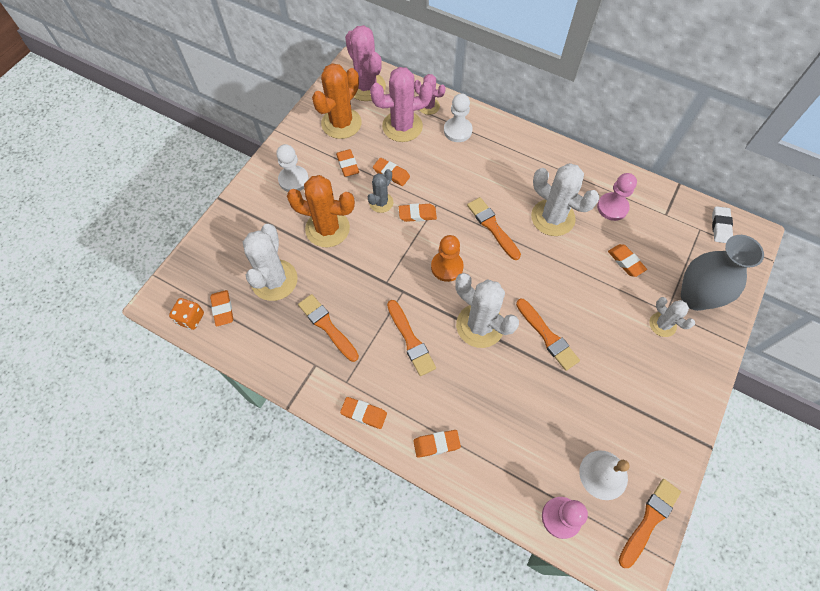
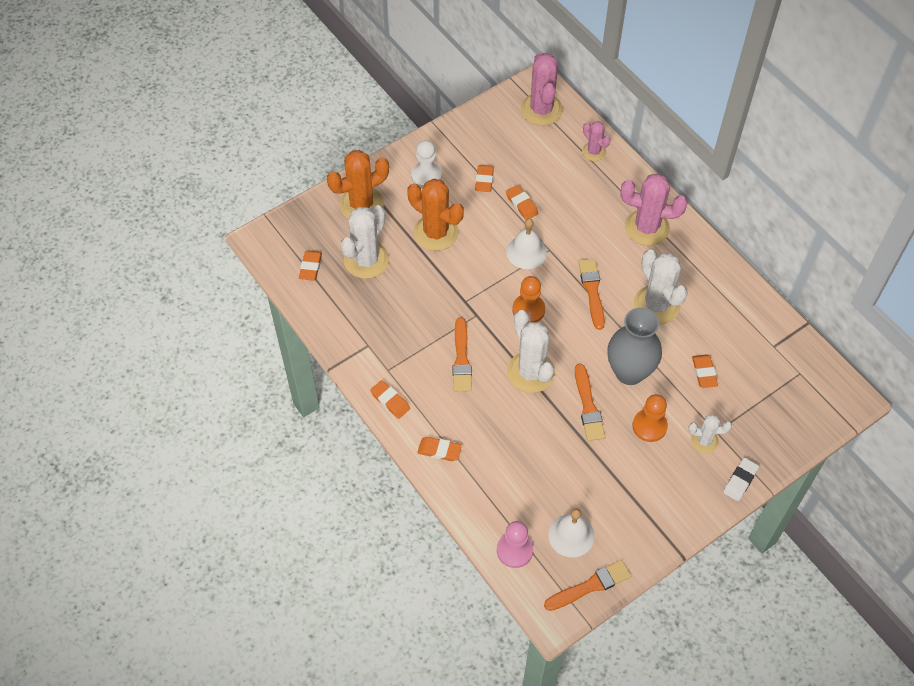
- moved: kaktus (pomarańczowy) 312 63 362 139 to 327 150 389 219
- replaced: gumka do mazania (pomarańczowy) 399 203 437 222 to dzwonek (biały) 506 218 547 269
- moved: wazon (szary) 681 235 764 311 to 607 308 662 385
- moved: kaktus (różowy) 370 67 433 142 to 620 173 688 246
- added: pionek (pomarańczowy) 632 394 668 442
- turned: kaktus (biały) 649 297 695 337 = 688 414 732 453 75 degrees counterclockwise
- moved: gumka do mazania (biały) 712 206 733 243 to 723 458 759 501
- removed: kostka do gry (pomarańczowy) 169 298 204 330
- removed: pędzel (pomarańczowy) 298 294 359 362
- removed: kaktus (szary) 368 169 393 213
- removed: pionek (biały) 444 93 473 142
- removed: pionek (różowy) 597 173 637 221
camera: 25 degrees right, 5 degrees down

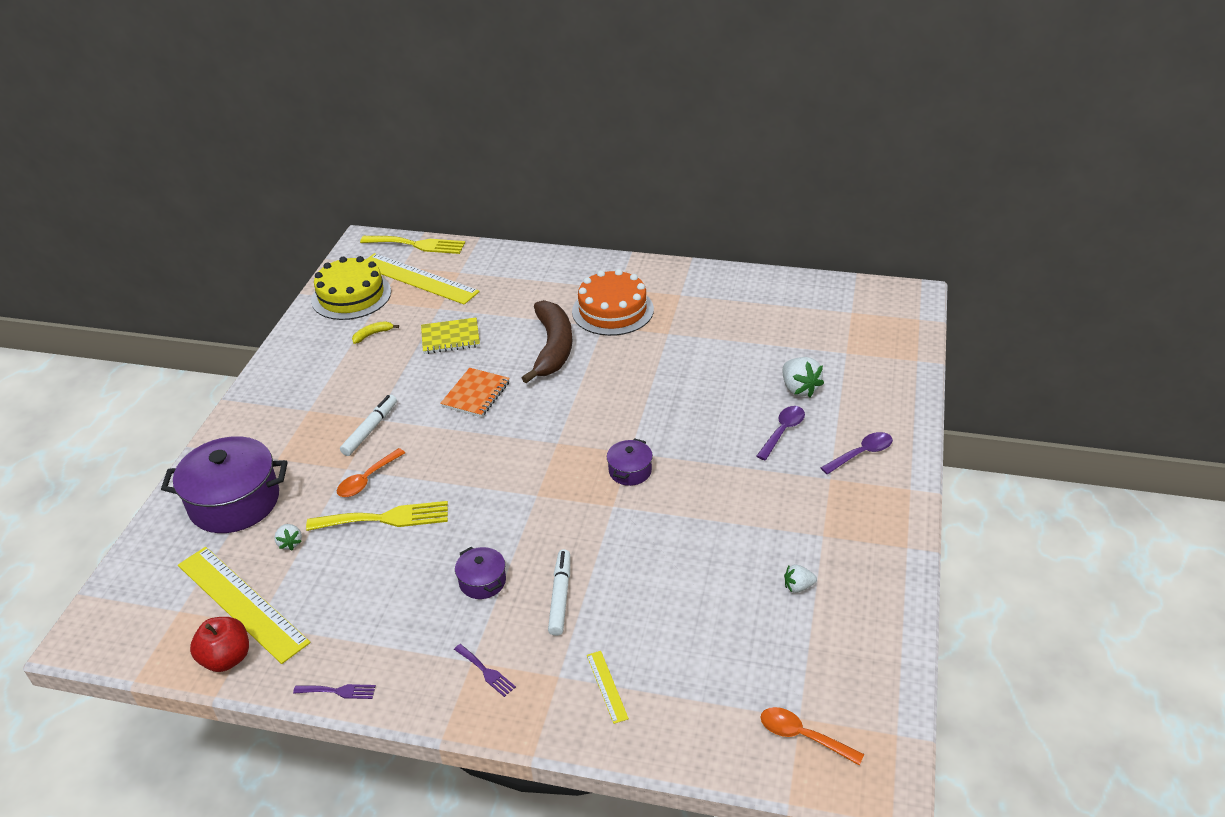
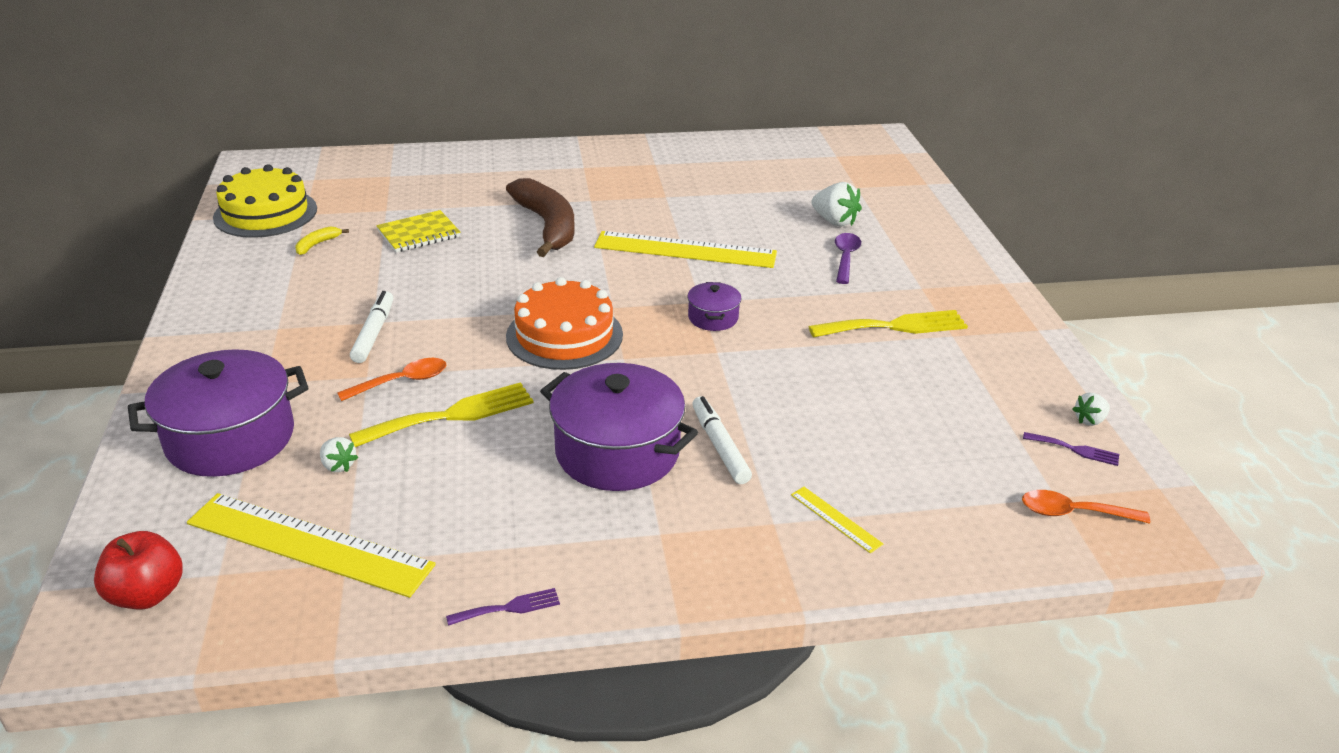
- moved: jabłko (czerwony) 190 617 249 672 to 94 531 182 610
- turned: łyżka (pomarańczowy) 337 448 405 497 = 337 358 446 401 135 degrees counterclockwise
- moved: tort (pomarańczowy) 572 269 654 336 to 506 277 623 370
- resized: garnek (fioletowy) 455 547 506 599 = 540 363 698 491 x2.08
- moved: linijka (żółty) 366 253 480 305 to 594 231 777 268
- moved: widelec (żółty) 360 236 465 254 to 808 310 968 337
- moved: widelec (fioletowy) 454 644 516 697 to 1023 432 1119 466
- moved: truskawka (biały) 784 565 817 593 to 1073 393 1110 426
- removed: zeszyt (pomarańczowy) 440 368 510 417
- removed: łyżka (fioletowy) 821 432 893 474
camera: 25 degrees left, 5 degrees down

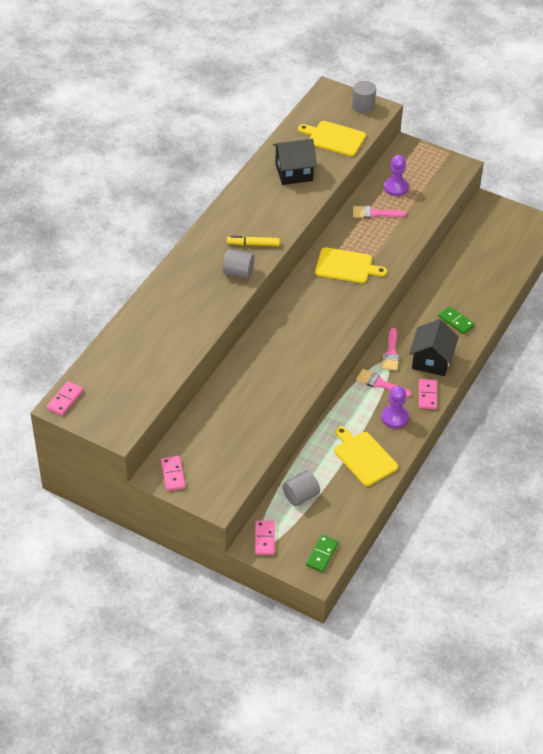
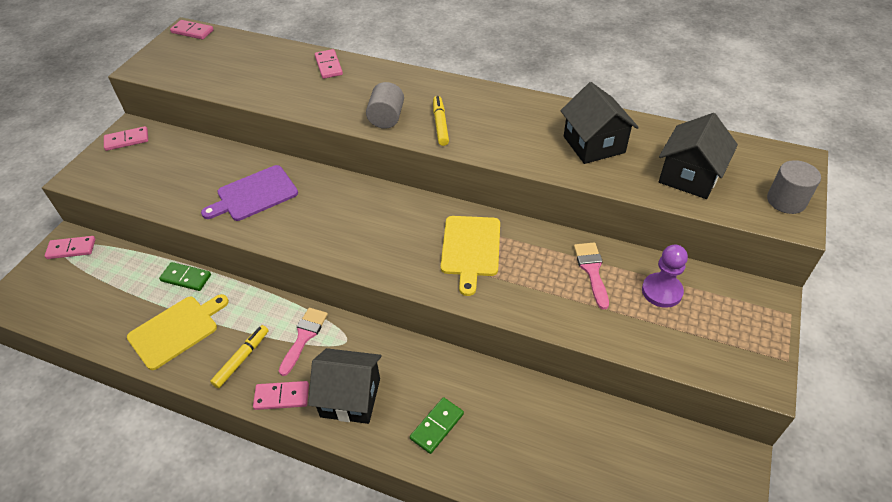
- moved: kostka domina (zielony) 306 535 339 572 to 159 262 211 291
- added: deska do krojenia (fioletowy) 201 165 298 221
- replaced: pionek (fioletowy) 381 386 409 428 to flamaster (żółty) 210 325 269 388
- added: kostka domina (różowy) 315 49 343 79
- replaced: deska do krojenia (żółty) 298 121 366 156 to domek (czarny) 659 113 738 199
- removed: walec (szary) 283 470 320 506
- removed: pędzel (różowy) 382 328 399 371
camera: 85 degrees right, 0 degrees up

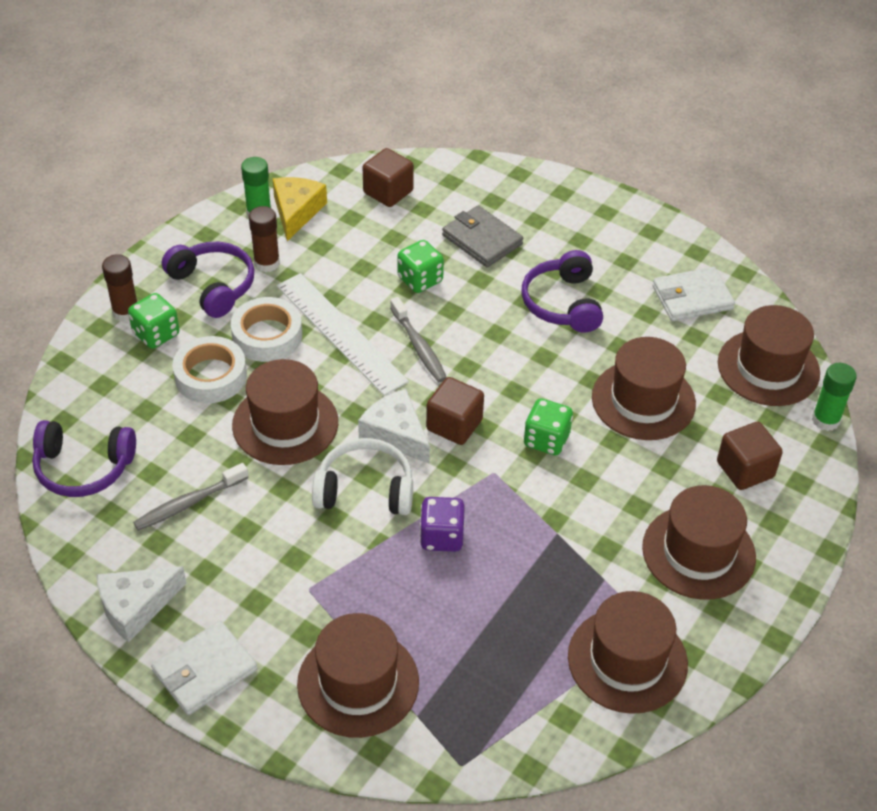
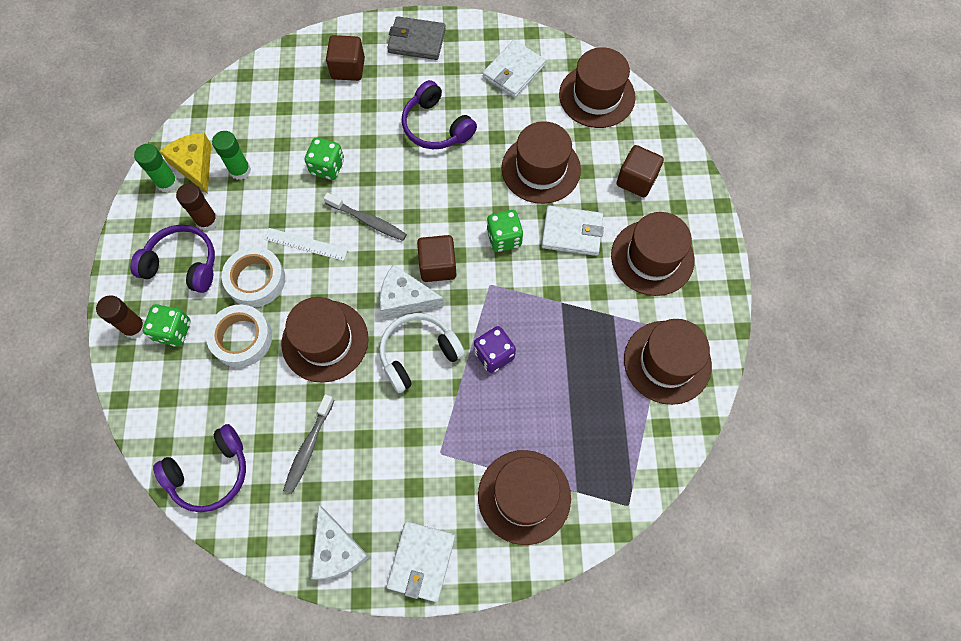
- moved: klej w sztyfcie (zielony) 812 363 857 431 to 212 131 251 180
- resized: linijka (biały) 276 273 409 396 = 264 228 348 261 x0.55
- turned: ser (biały) 96 566 187 642 = 311 506 370 580 45 degrees counterclockwise
- moved: sześcian (brązowy) 363 148 414 207 to 326 35 365 81
- moved: portfel (szary) 442 205 523 267 to 387 16 446 60
- added: portfel (biały) 541 205 604 256
camera: 35 degrees left, 20 degrees up

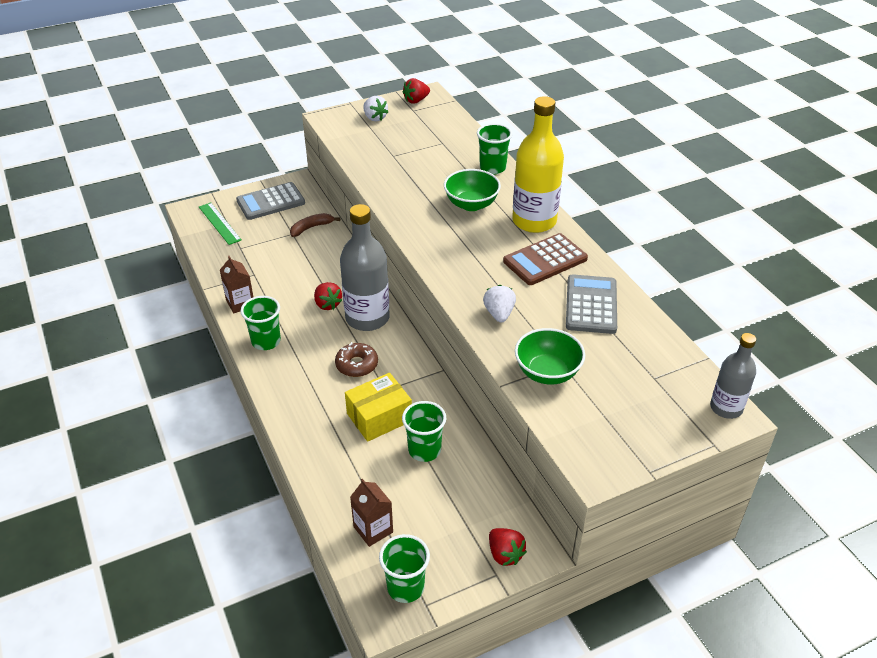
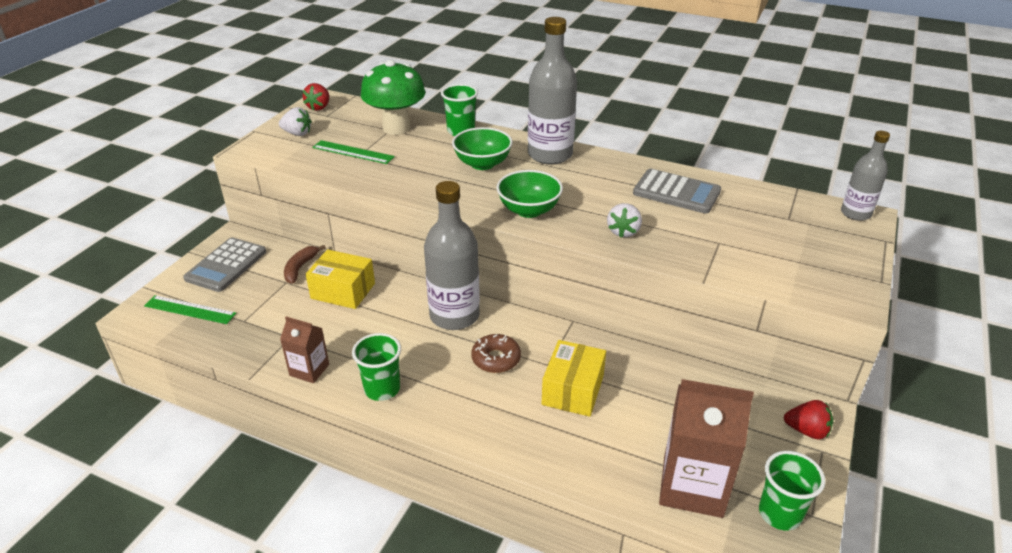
- added: pudełko (żółty) 306 249 375 309
- added: linijka (zielony) 312 140 395 164
- added: grzyb (zielony) 361 60 426 135
- moved: miska (zielony) 515 328 585 384 to 496 170 563 218
- recoloured: butelka (żółty) 512 96 564 233 to butelka (szary) 528 17 577 165
- turned: truskawka (biały) 483 285 516 323 = 607 203 642 238 120 degrees counterclockwise
- turned: kalkulator (szary) 566 274 617 334 = 633 169 721 214 150 degrees clockwise
- resized: karton mleka (brązowy) 350 479 393 547 = 659 379 754 518 x1.85
- removed: truskawka (czerwony) 314 282 342 310
- removed: szklanka (zielony) 402 401 446 462
- removed: kalkulator (brązowy) 503 233 588 285
camera: 40 degrees left, 5 degrees down

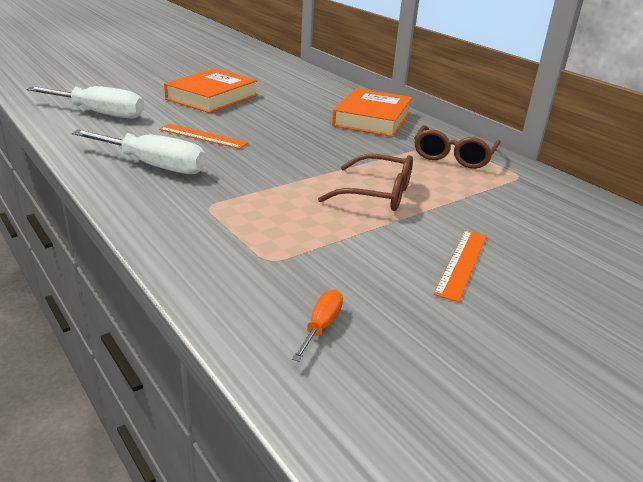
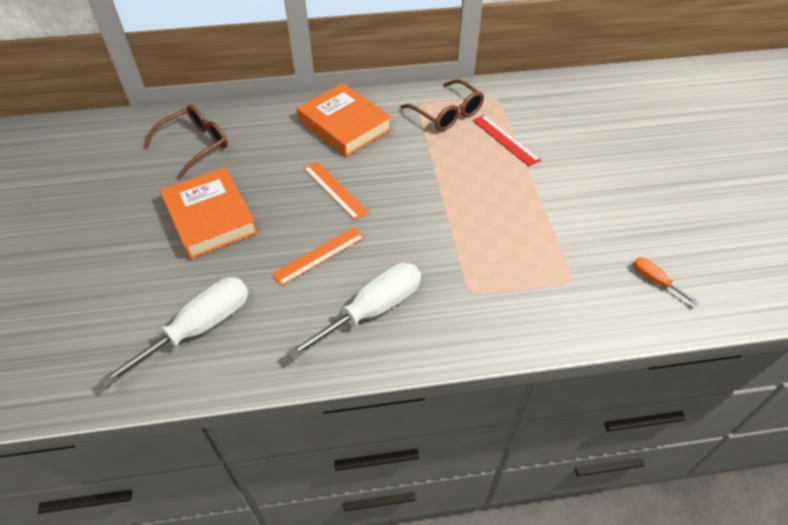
- moved: okulary (brązowy) 318 154 413 211 to 144 105 228 179
- moved: linijka (pomarańczowy) 433 230 487 302 to 304 162 369 220
- added: linijka (czerwony) 473 115 540 166
camera: 60 degrees left, 20 degrees up

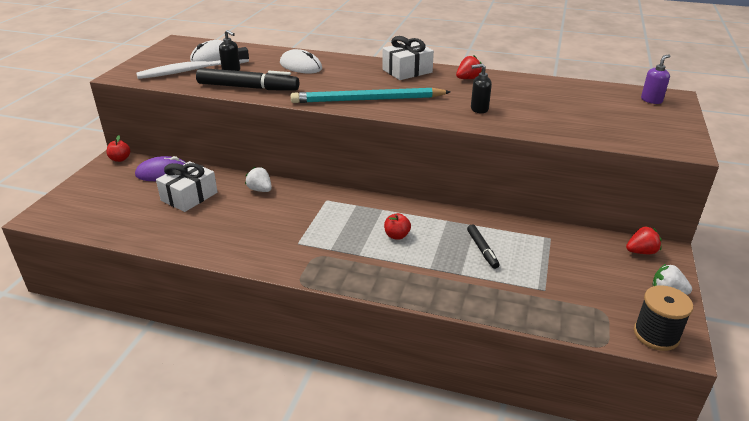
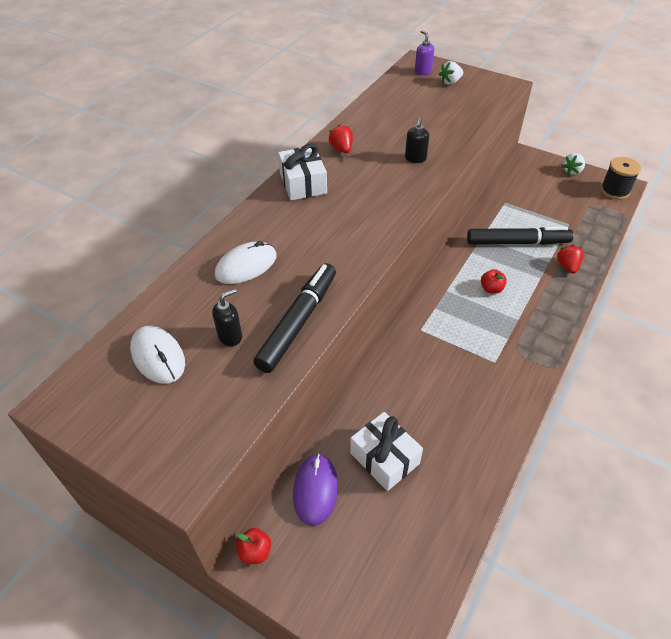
- moved: truskawka (biały) 245 167 272 192 to 439 61 463 85
- resized: flamaster (czarny) 467 225 500 269 = 467 227 574 245 x1.91
- moved: truskawka (czerwony) 626 226 662 254 to 557 245 584 274
- removed: szczoteczka do zębów (biały) 136 47 249 79
- removed: ołówek (turkusowy) 291 88 451 103
camera: 75 degrees left, 15 degrees up

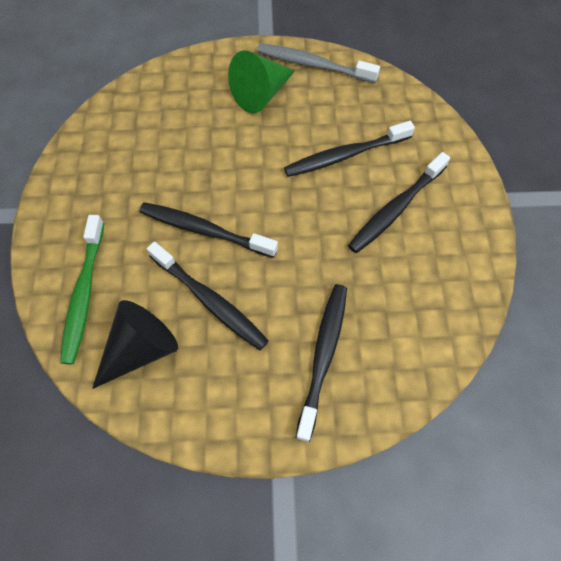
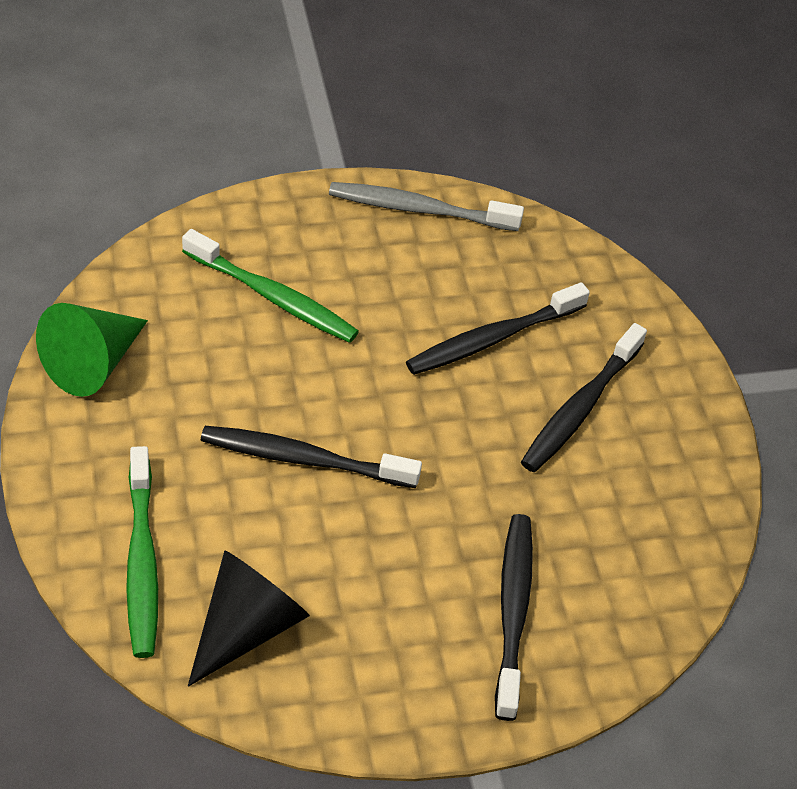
- moved: stożek (zielony) 228 51 295 113 to 36 303 148 397
- added: szczoteczka do zębów (zielony) 182 229 359 343
- removed: szczoteczka do zębów (czarny) 147 241 269 350
camera: 15 degrees left, 15 degrees down

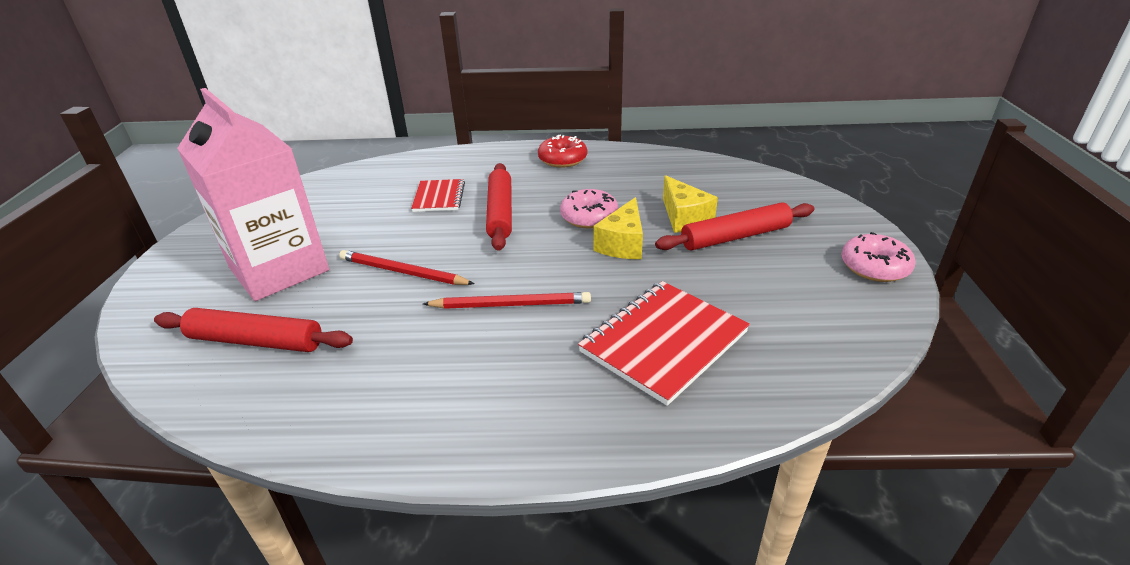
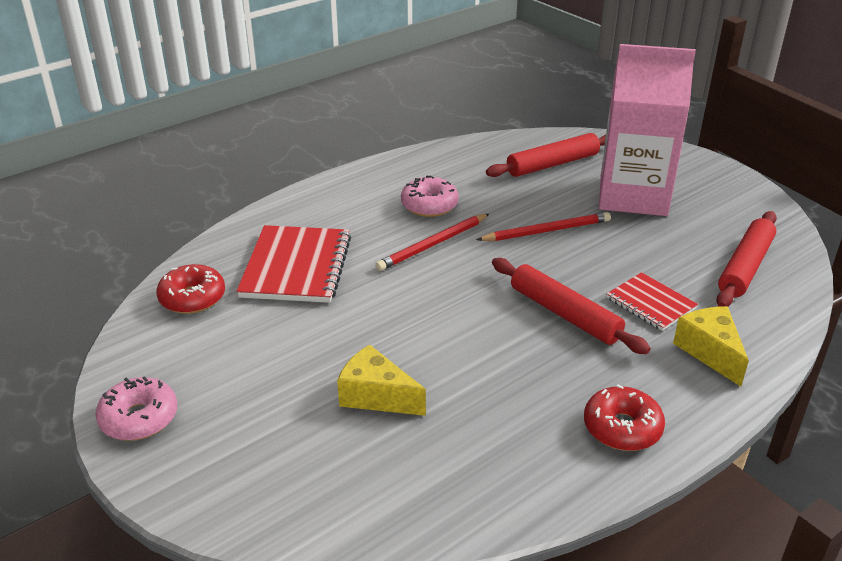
- added: donut (czerwony) 156 264 225 314
- moved: donut (różowy) 560 189 618 229 to 401 175 459 217
- moved: ser (żółty) 594 197 643 259 to 673 306 749 386
- moved: wałek do ciasta (czerwony) 655 202 814 251 to 716 211 777 307
camera: 140 degrees right, 0 degrees up

